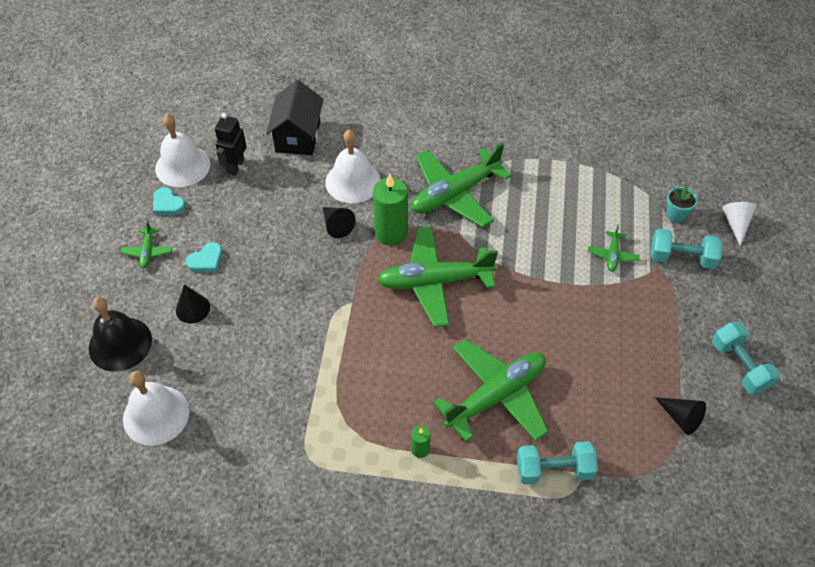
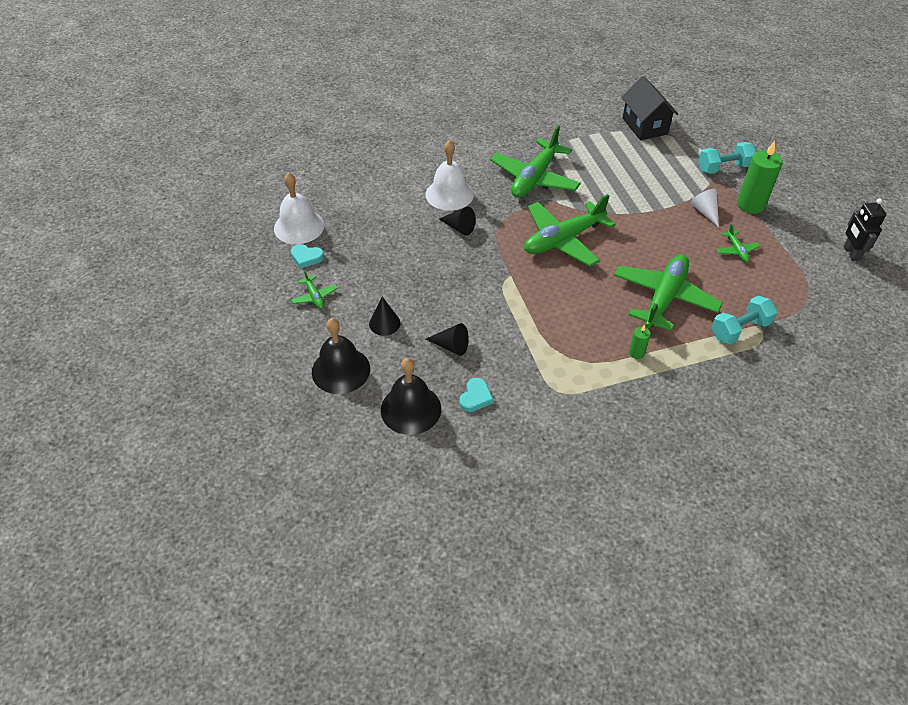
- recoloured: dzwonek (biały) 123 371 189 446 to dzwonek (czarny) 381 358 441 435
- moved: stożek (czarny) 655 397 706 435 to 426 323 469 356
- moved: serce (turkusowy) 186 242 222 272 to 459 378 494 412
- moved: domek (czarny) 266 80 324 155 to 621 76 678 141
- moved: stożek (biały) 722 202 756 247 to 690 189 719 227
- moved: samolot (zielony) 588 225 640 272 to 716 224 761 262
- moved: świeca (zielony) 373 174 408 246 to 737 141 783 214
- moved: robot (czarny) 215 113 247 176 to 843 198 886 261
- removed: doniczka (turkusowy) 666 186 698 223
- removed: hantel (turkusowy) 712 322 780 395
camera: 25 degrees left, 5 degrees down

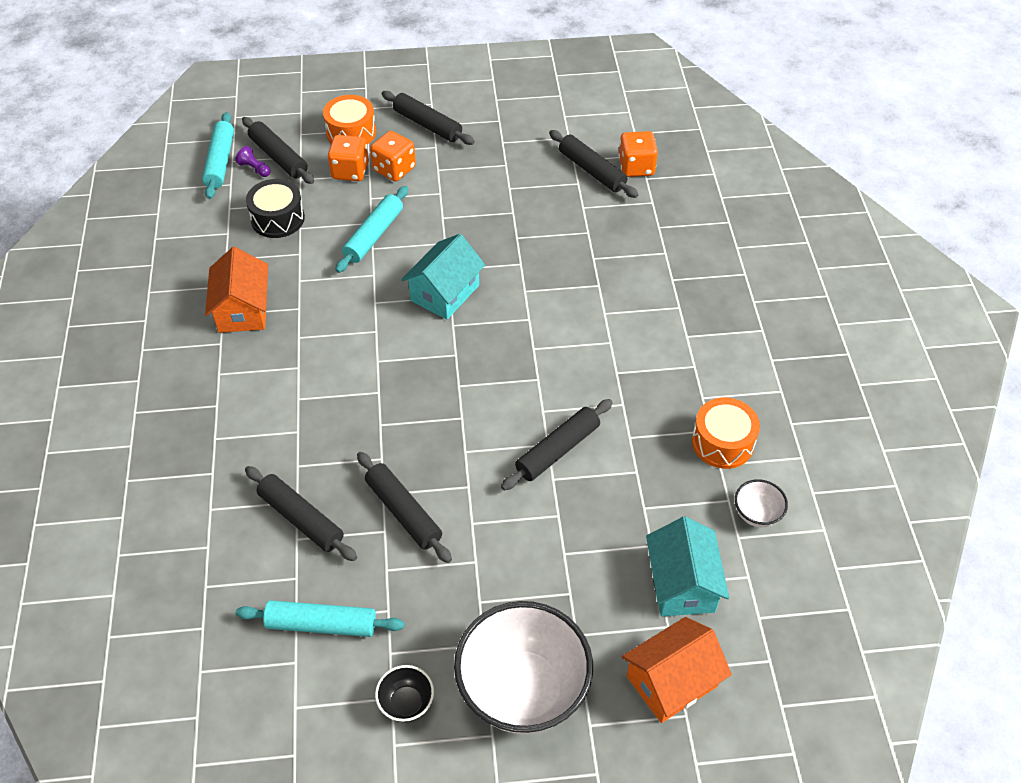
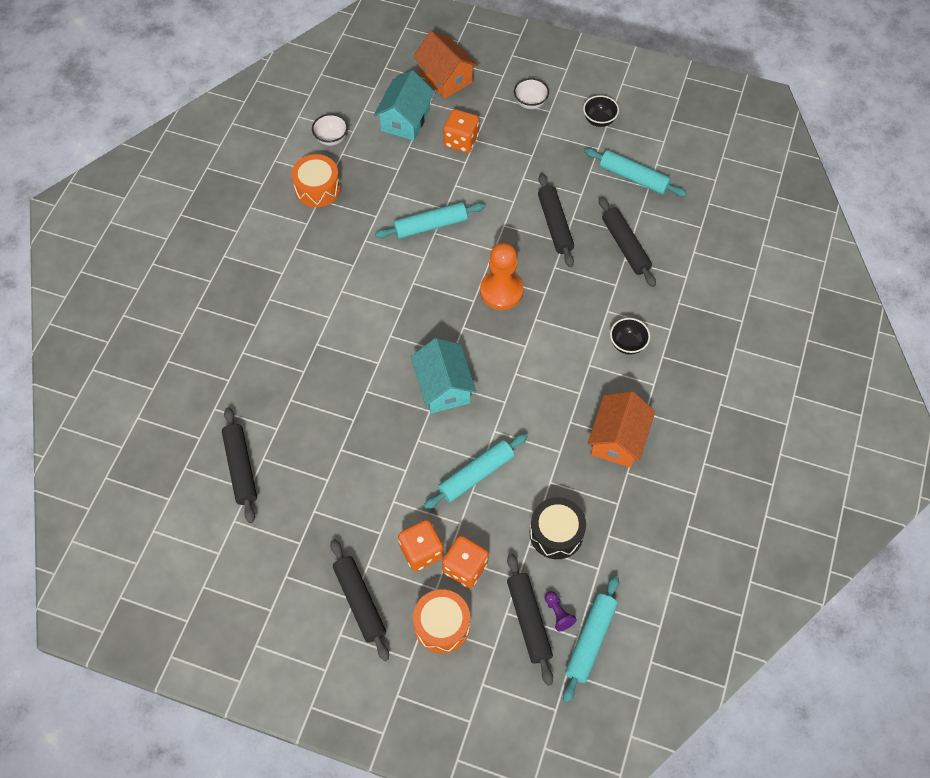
- recoloured: wałek do ciasta (czarny) 501 399 613 490 to wałek do ciasta (turkusowy) 375 202 485 239
- turned: domek (turkusowy) 401 234 485 320 = 411 338 476 413 75 degrees counterclockwise
- turned: domek (pomarańczowy) 622 617 732 723 = 413 31 478 98 60 degrees clockwise
- moved: kostka do gry (pomarańczowy) 618 131 658 177 to 443 109 479 153
- added: pionek (pomarańczowy) 480 243 523 310
- resized: miska (biały) 454 601 593 734 = 514 78 549 109 x0.43
- added: miska (czarny) 610 318 650 355
camera: 155 degrees left, 10 degrees up

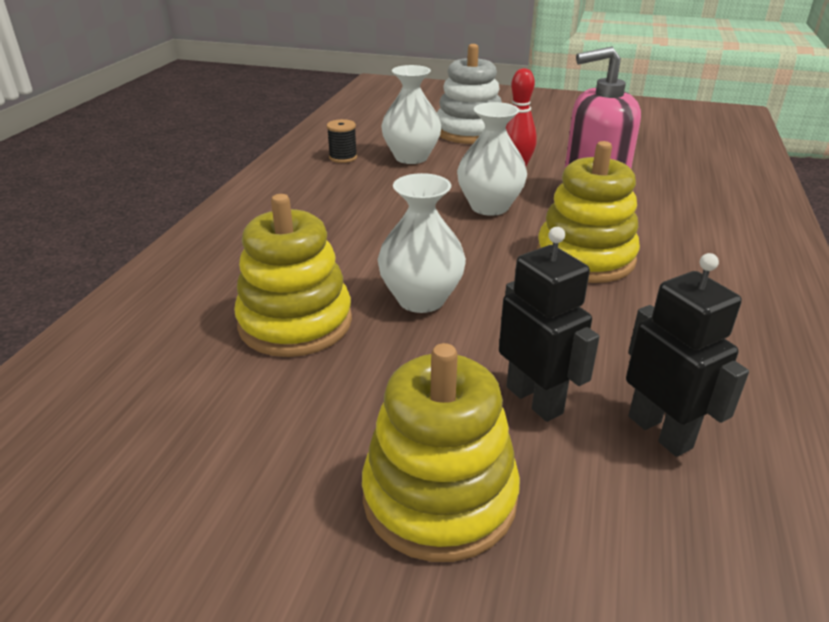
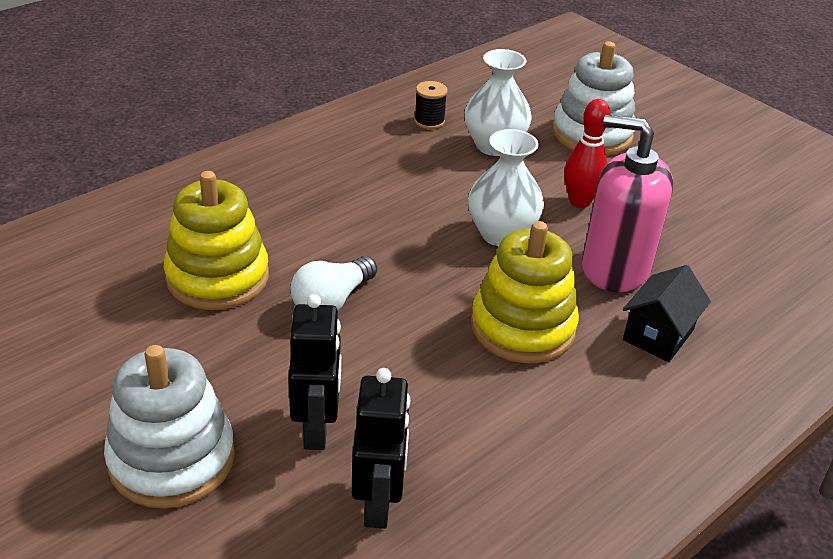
- recoloured: zabawka nakładanka (żółty) 362 343 520 562 to zabawka nakładanka (biały) 104 345 235 508
- replaced: wazon (biały) 377 173 466 313 to żarówka (biały) 290 256 377 310
- added: domek (czarny) 623 265 711 362
camera: 30 degrees right, 5 degrees up

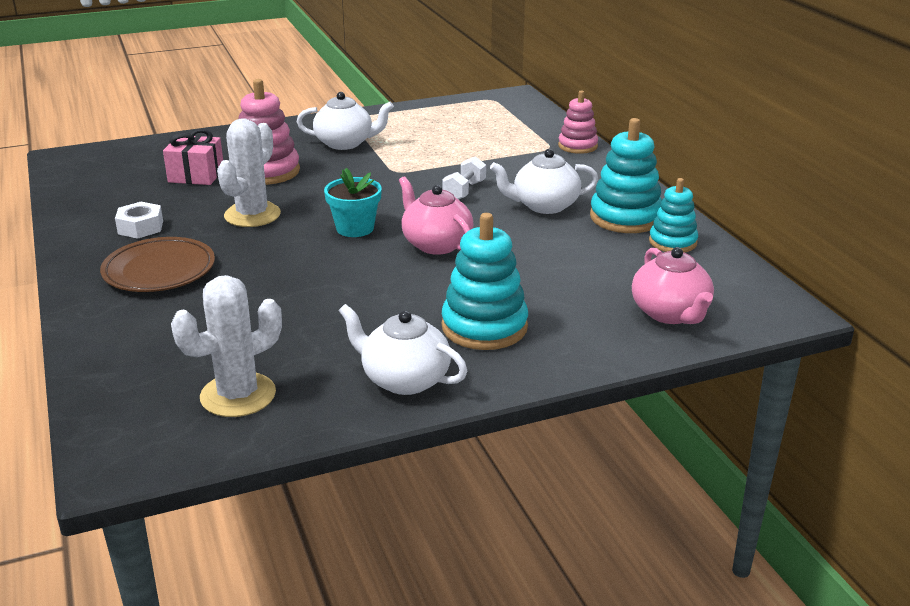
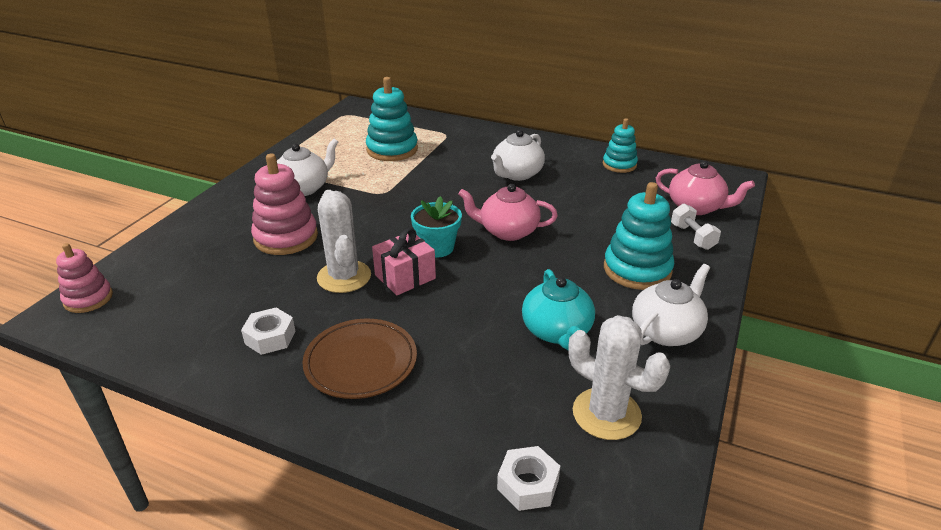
- moved: zabawka nakładanka (różowy) 558 90 598 154 to 56 243 113 313
- moved: zabawka nakładanka (turkusowy) 590 118 662 233 to 366 77 418 161
- moved: prezent (różowy) 163 129 223 185 to 372 228 436 295
- added: nakrętka (biały) 497 446 560 511
- added: imbryk (turkusowy) 522 269 595 350
- turned: kaktus (biały) 171 275 282 417 = 568 315 670 440 60 degrees counterclockwise
- turned: imbryk (biały) 339 304 467 395 = 632 264 710 346 150 degrees clockwise
- moved: hantel (biały) 442 156 486 200 to 671 204 721 250
camera: 45 degrees left, 5 degrees up

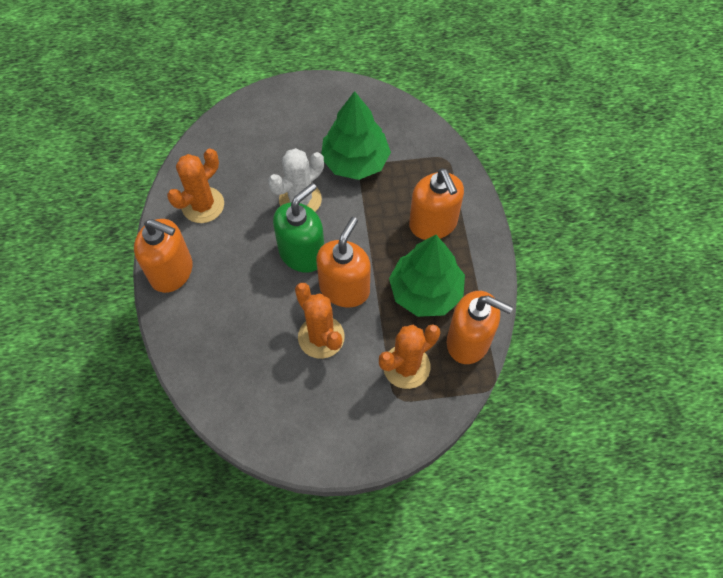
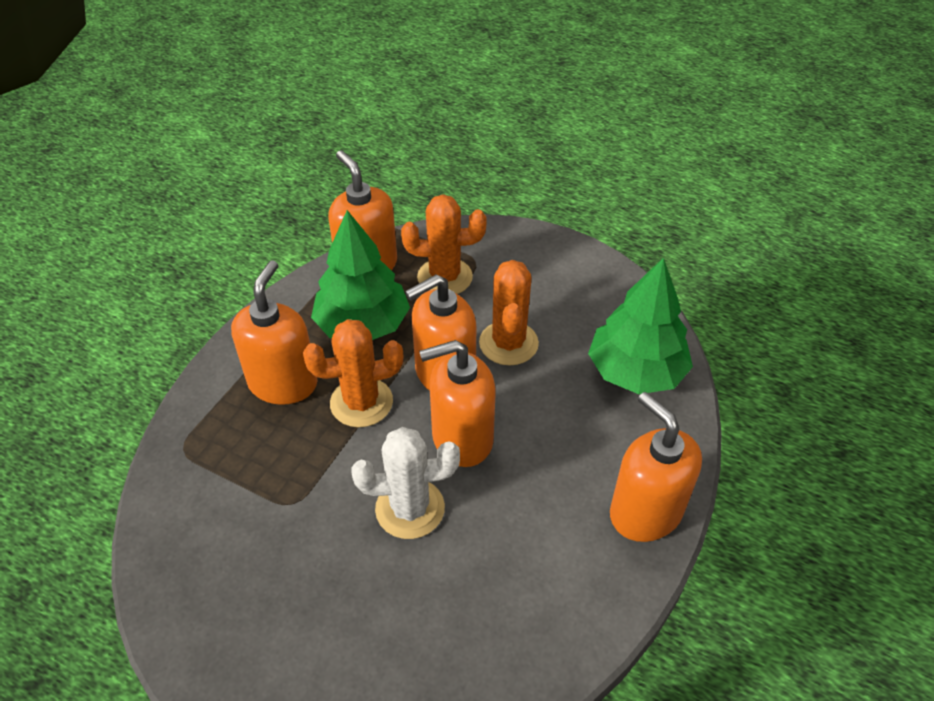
- moved: kaktus (pomarańczowy) 167 149 224 223 to 303 319 404 427
- recoloured: dozownik mydła (zielony) 273 183 324 273 to dozownik mydła (pomarańczowy) 419 340 495 467
- moved: drzewko (zielony) 321 91 391 180 to 588 258 693 394
camera: 145 degrees left, 15 degrees down

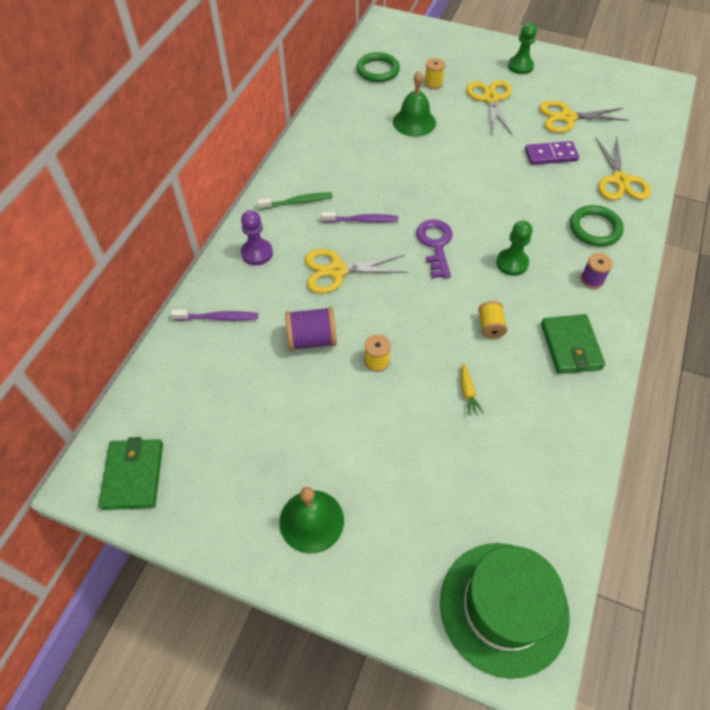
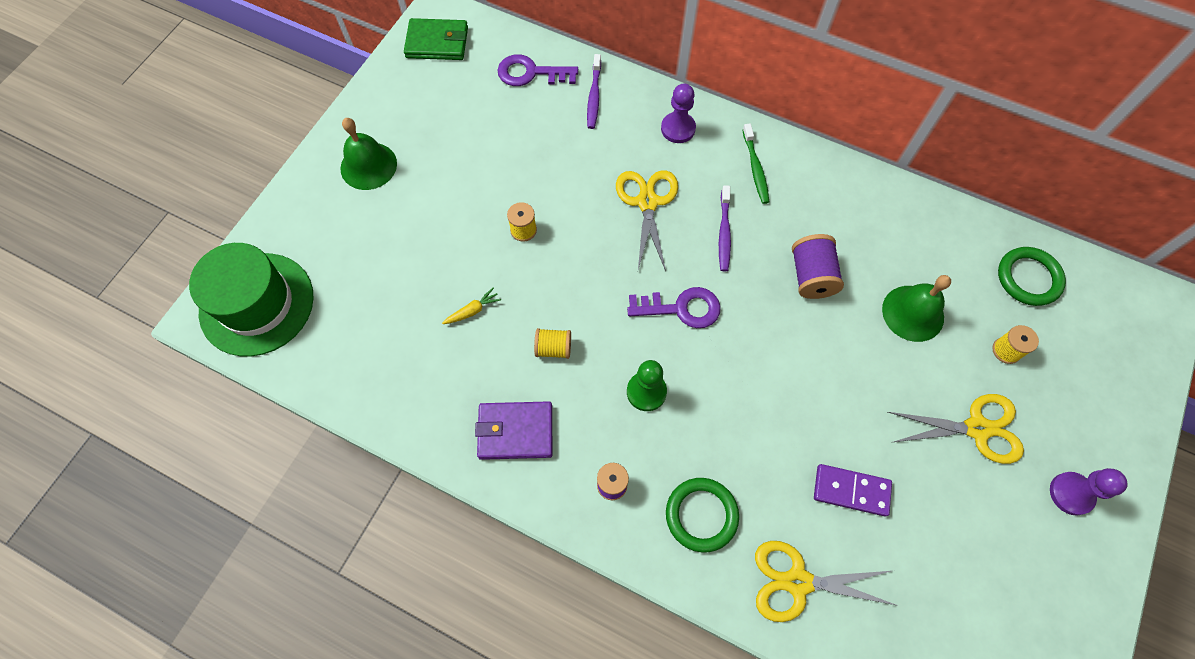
- turned: marchewka (żółty) 461 363 483 415 = 442 288 501 324 150 degrees clockwise
- recoloured: portfel (zielony) 541 314 605 374 to portfel (fioletowy) 475 401 552 460
- added: klucz (fioletowy) 497 54 578 86
- moved: szpulka (fioletowy) 285 307 337 351 to 792 234 844 299
- turned: kostka domina (fioletowy) 525 141 579 165 = 814 464 892 517 75 degrees counterclockwise
- recoloured: pionek (zielony) 508 23 537 74 to pionek (fioletowy) 1050 468 1128 515
- removed: nożyczki (żółty) 539 101 629 133
camera: 95 degrees right, 10 degrees up

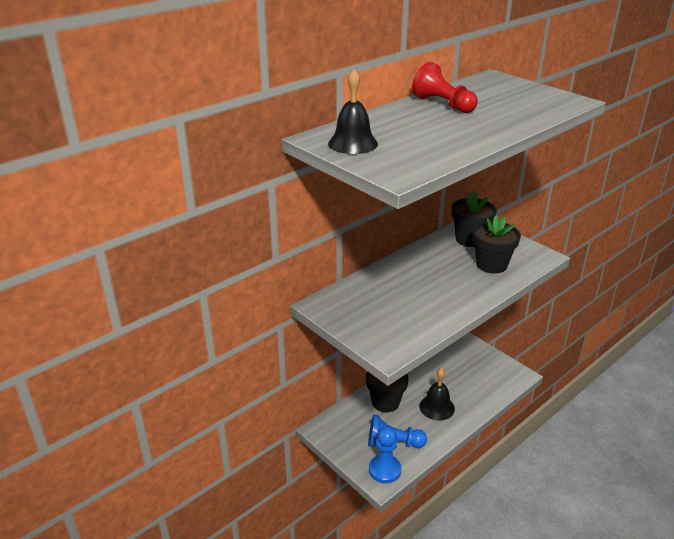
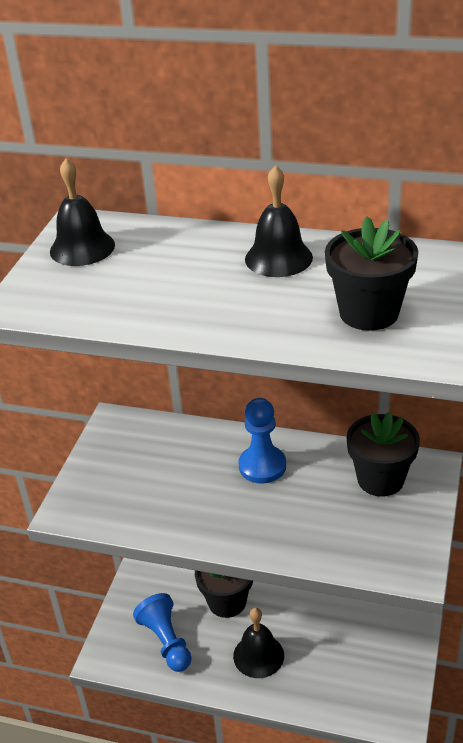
- moved: pionek (niebieski) 369 426 401 483 to 238 398 286 483
- replaced: pionek (czerwony) 412 62 478 113 to dzwonek (czarny) 245 165 313 277
- moved: doniczka (czarny) 472 215 521 274 to 325 216 418 331
camera: 60 degrees right, 5 degrees up

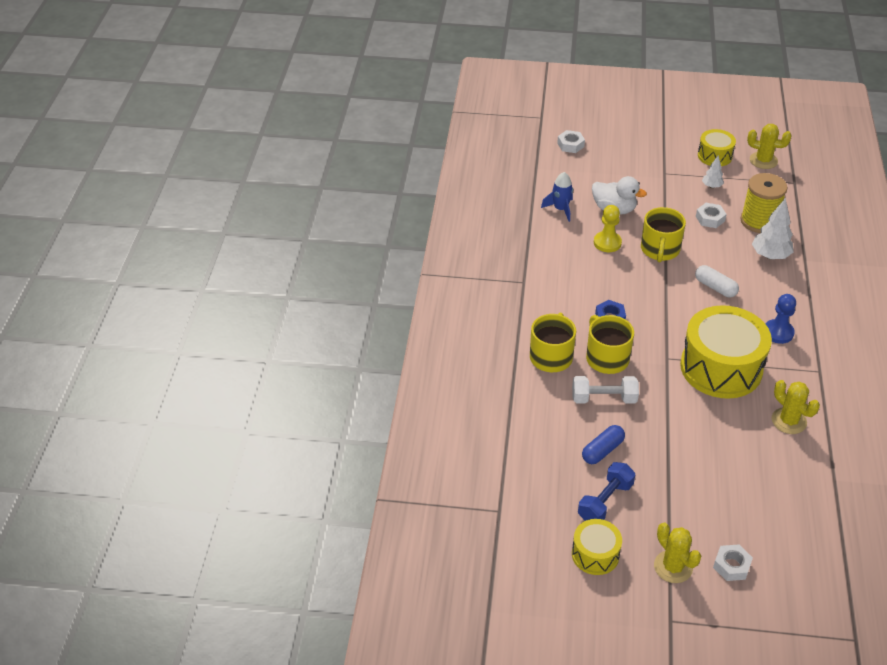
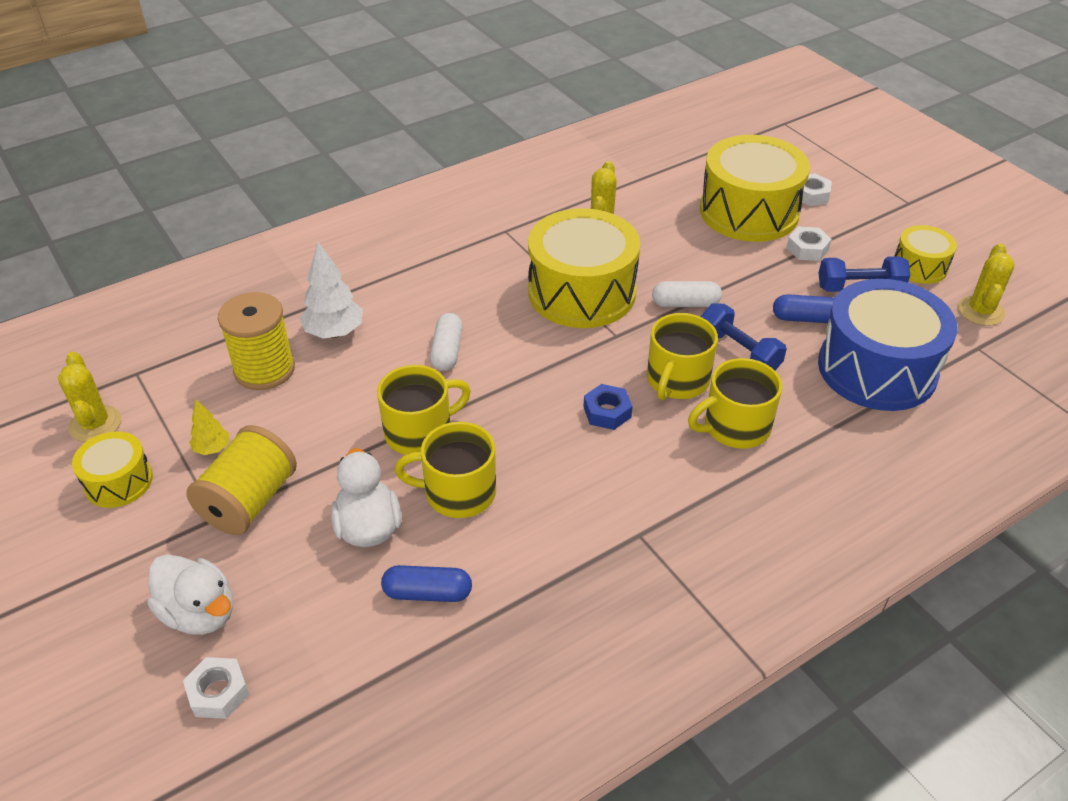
- added: kaczka (biały) 148 554 233 635
- added: szpulka (żółty) 186 425 297 535
- recoloured: drzewko (biały) 702 156 724 188 to drzewko (żółty) 189 400 229 455
- replaced: rakieta (niebieski) 541 172 573 222 to kapsułka (niebieski) 381 565 472 602
- replaced: pionek (żółty) 594 205 622 252 to kubek (żółty) 394 422 496 518
- added: kapsułka (biały) 652 281 722 307
- added: bęben (żółty) 700 135 810 242
- recoloured: hantel (biały) 572 376 639 404 to hantel (niebieski) 701 303 787 370
- moved: nakrętka (biały) 696 203 727 228 to 787 227 832 261
- added: bęben (niebieski) 818 279 958 411
- moved: kaktus (żółty) 654 523 701 583 to 958 243 1015 326
- removed: pionek (niebieski) 765 294 796 344
camera: 130 degrees left, 0 degrees up

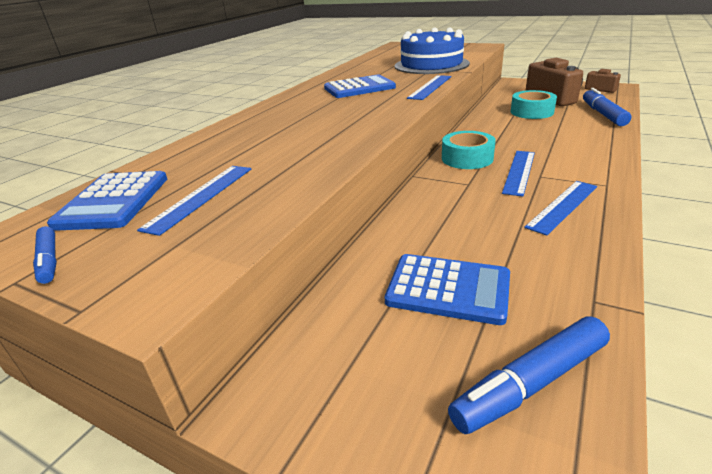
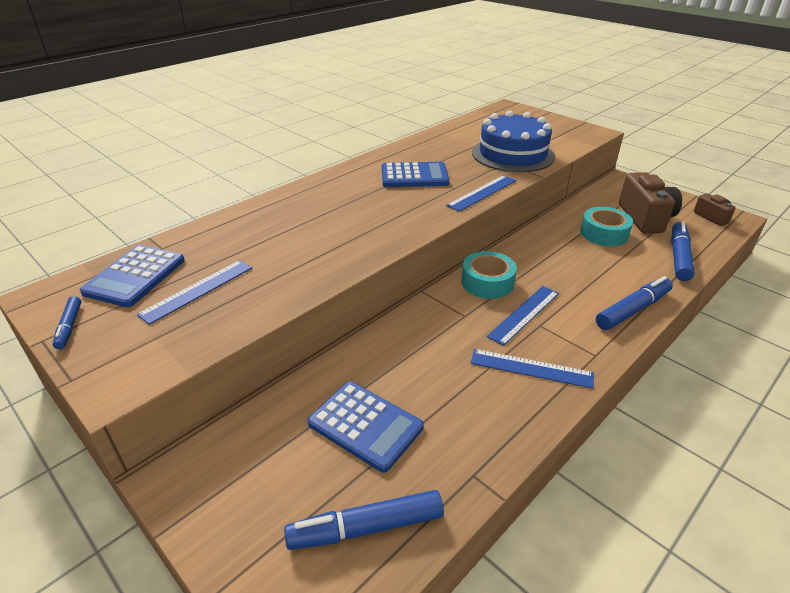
- turned: linijka (niebieski) 524 181 597 236 = 470 349 594 389 45 degrees clockwise
- added: flamaster (niebieski) 596 276 673 330
camera: 15 degrees right, 5 degrees up

